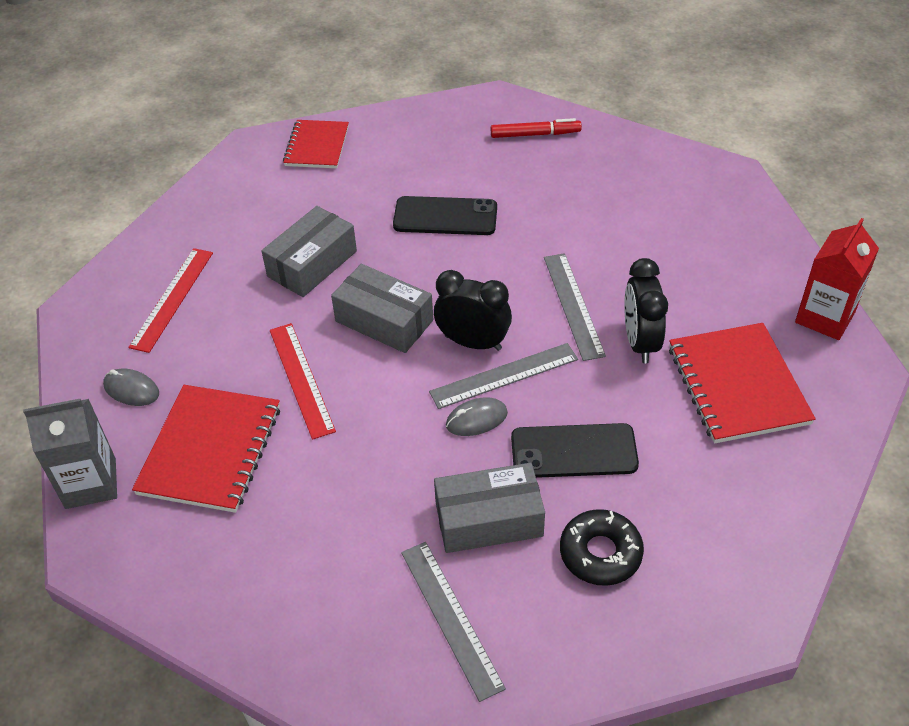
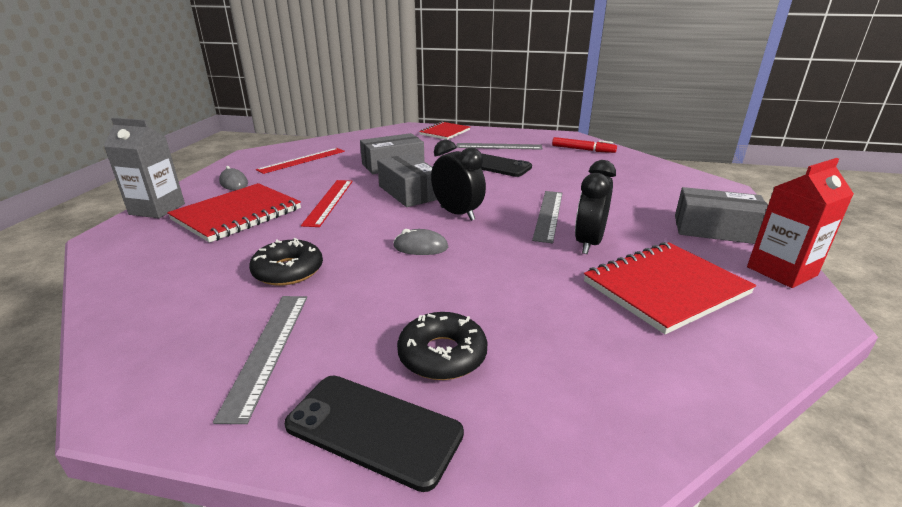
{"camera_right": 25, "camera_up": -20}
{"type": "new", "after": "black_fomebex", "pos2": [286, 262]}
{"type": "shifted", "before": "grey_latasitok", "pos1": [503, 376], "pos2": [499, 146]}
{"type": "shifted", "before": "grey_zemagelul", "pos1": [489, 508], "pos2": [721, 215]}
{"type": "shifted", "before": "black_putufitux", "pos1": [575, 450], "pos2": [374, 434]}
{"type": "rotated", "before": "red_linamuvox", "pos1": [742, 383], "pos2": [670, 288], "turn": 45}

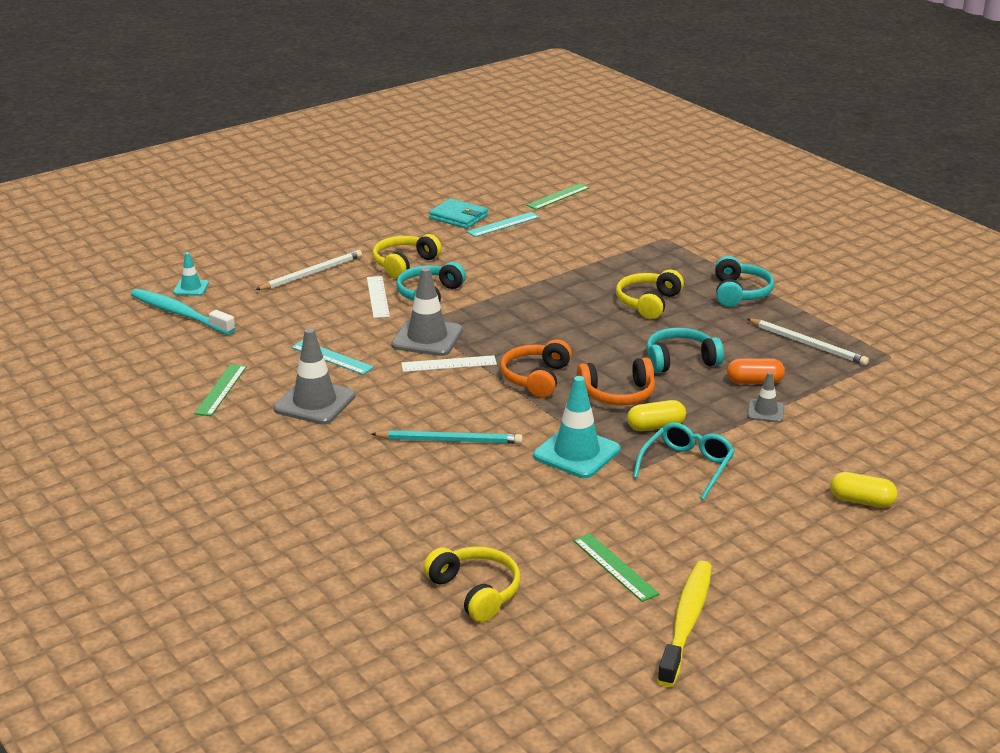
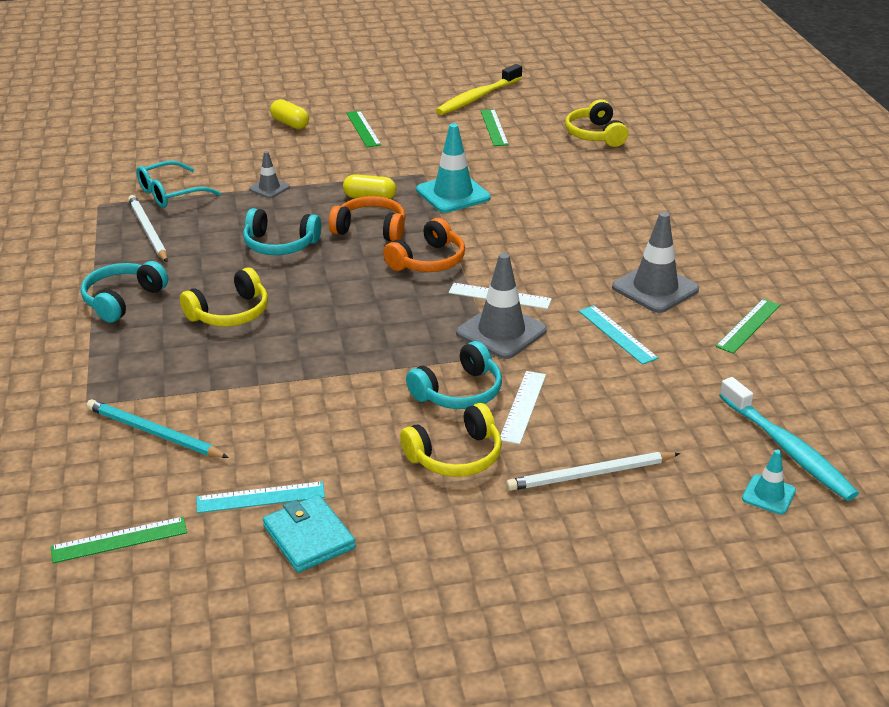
{"camera_right": -155, "camera_up": 5}
{"type": "gone", "before": "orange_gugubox", "pos1": [756, 371]}
{"type": "new", "after": "green_latasitok", "pos2": [363, 129]}
{"type": "shifted", "before": "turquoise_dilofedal", "pos1": [447, 437], "pos2": [157, 428]}
{"type": "shifted", "before": "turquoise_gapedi", "pos1": [684, 461], "pos2": [178, 184]}

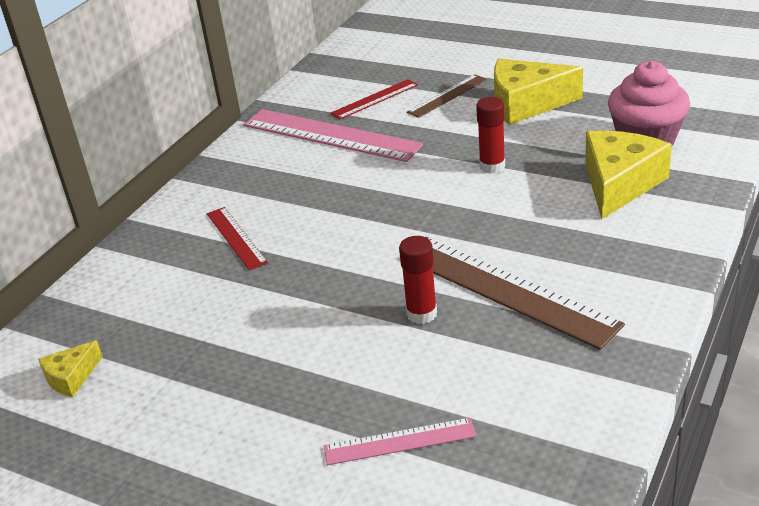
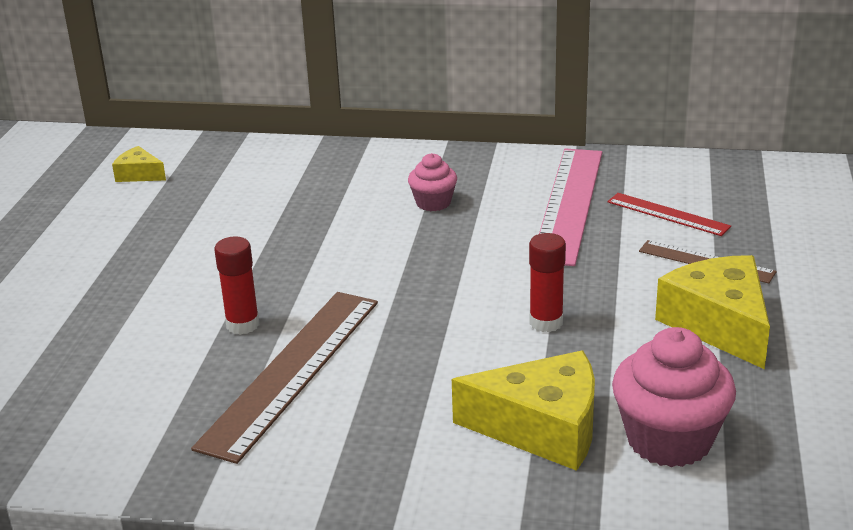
{"camera_right": 70, "camera_up": -5}
{"type": "gone", "before": "red_latasitok", "pos1": [237, 238]}
{"type": "gone", "before": "pink_latasitok", "pos1": [400, 441]}
{"type": "new", "after": "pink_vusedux", "pos2": [432, 182]}

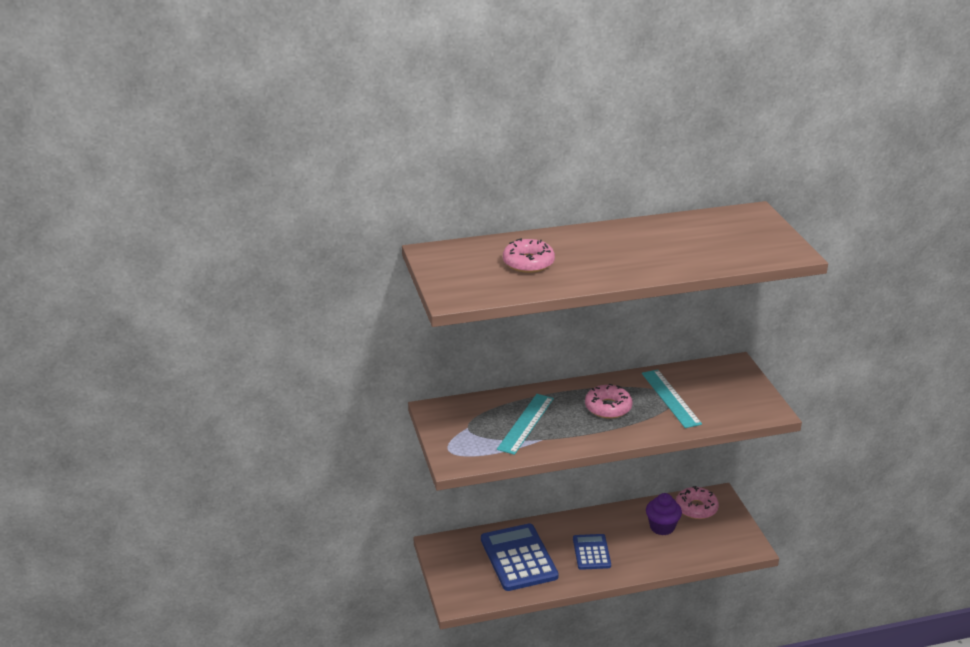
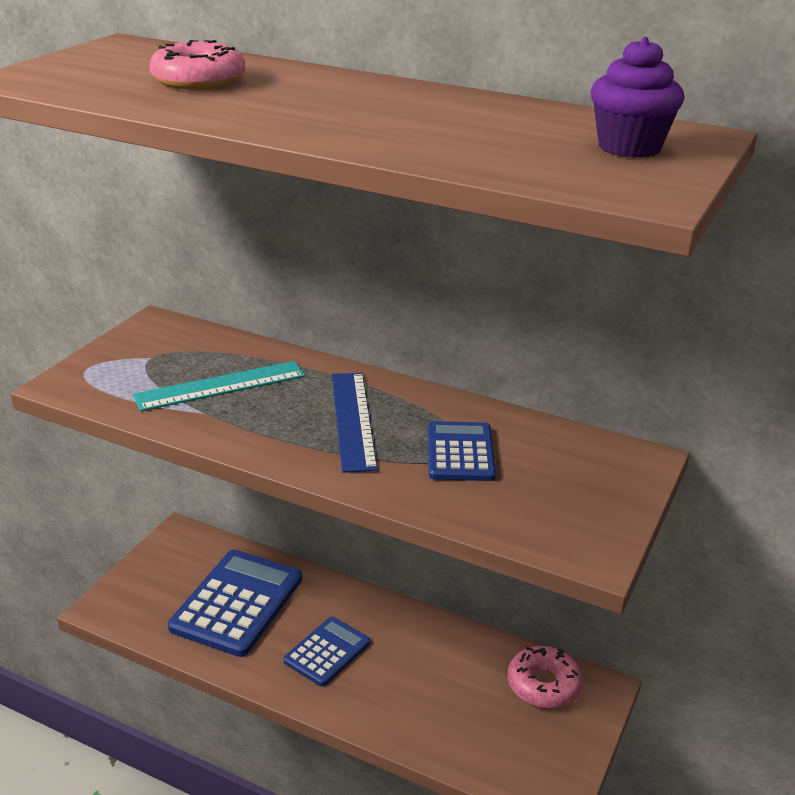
{"camera_right": 40, "camera_up": 0}
{"type": "shifted", "before": "purple_vusedux", "pos1": [664, 514], "pos2": [637, 97]}
{"type": "swapped", "before": "pink_fomebex", "after": "blue_latasitok", "pos1": [608, 401], "pos2": [355, 423]}
{"type": "swapped", "before": "turquoise_latasitok", "after": "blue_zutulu", "pos1": [672, 399], "pos2": [462, 451]}

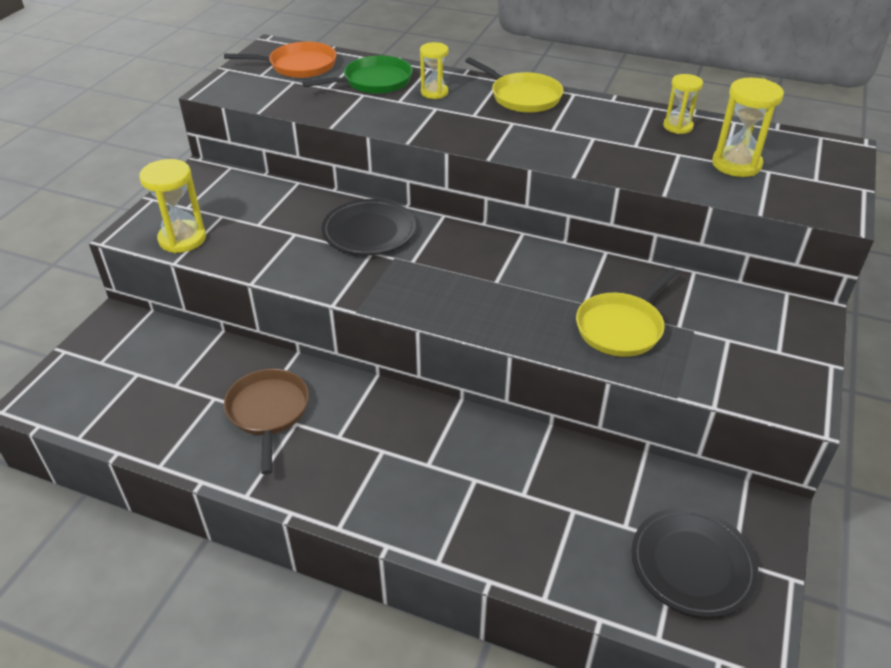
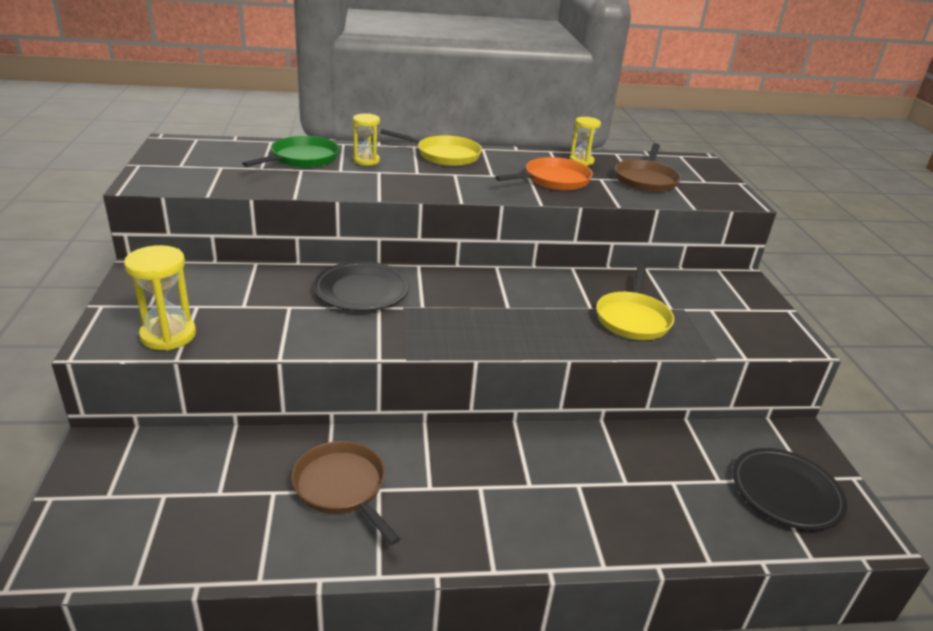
{"camera_right": -30, "camera_up": -10}
{"type": "shifted", "before": "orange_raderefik", "pos1": [280, 60], "pos2": [544, 173]}
{"type": "swapped", "before": "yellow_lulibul", "after": "brown_raderefik", "pos1": [748, 127], "pos2": [648, 167]}

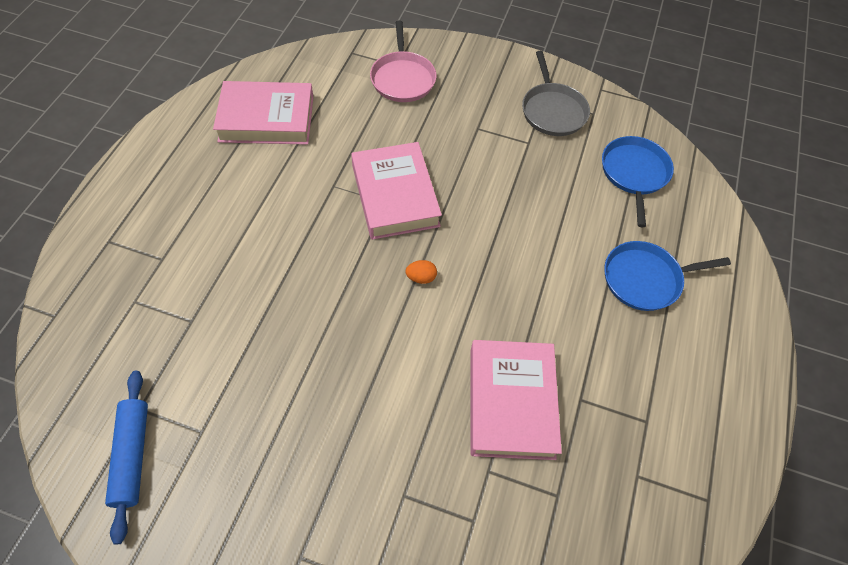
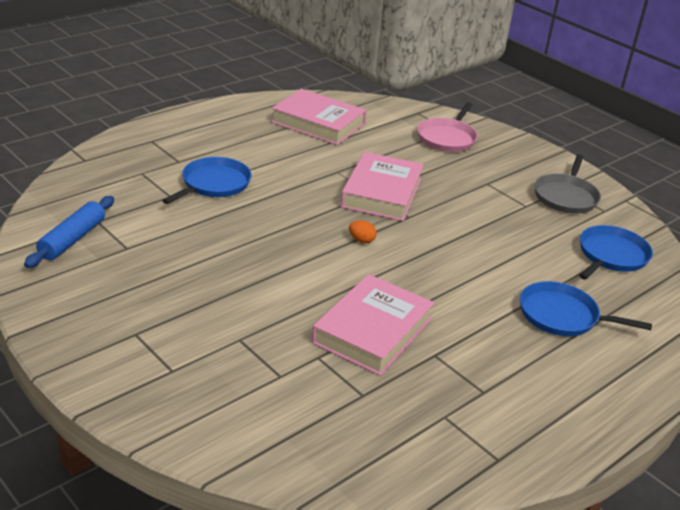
{"camera_right": 30, "camera_up": -25}
{"type": "new", "after": "blue_raderefik", "pos2": [207, 180]}

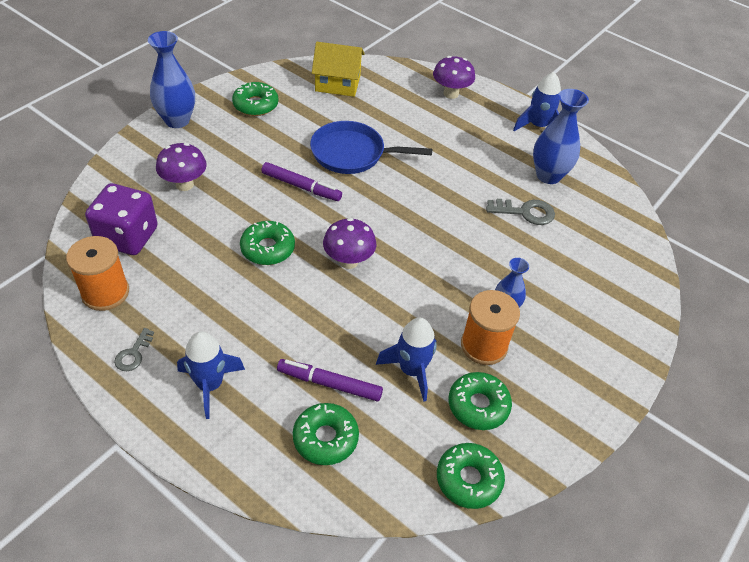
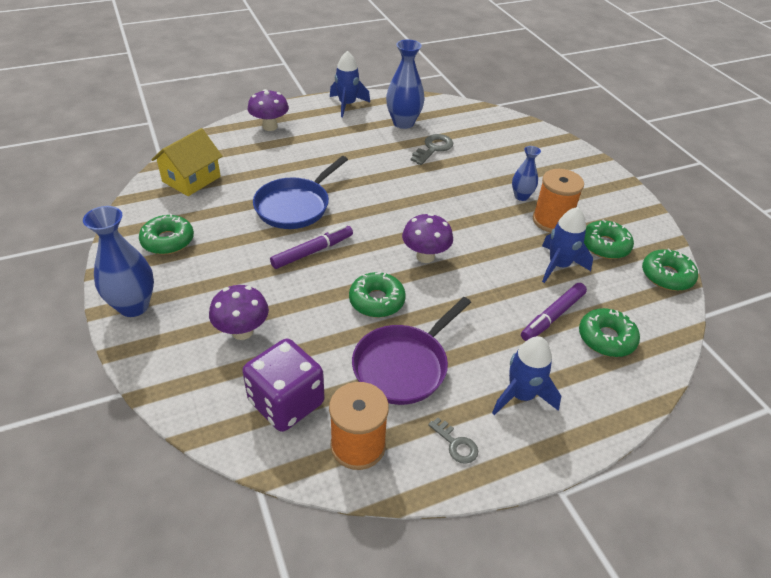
{"camera_right": -60, "camera_up": -5}
{"type": "new", "after": "purple_raderefik", "pos2": [411, 351]}

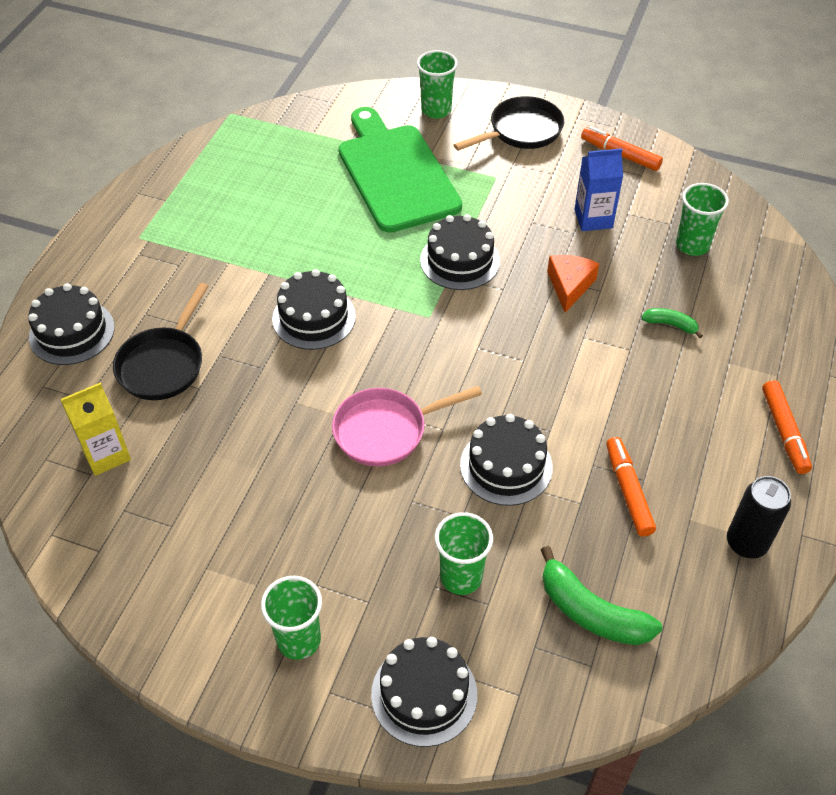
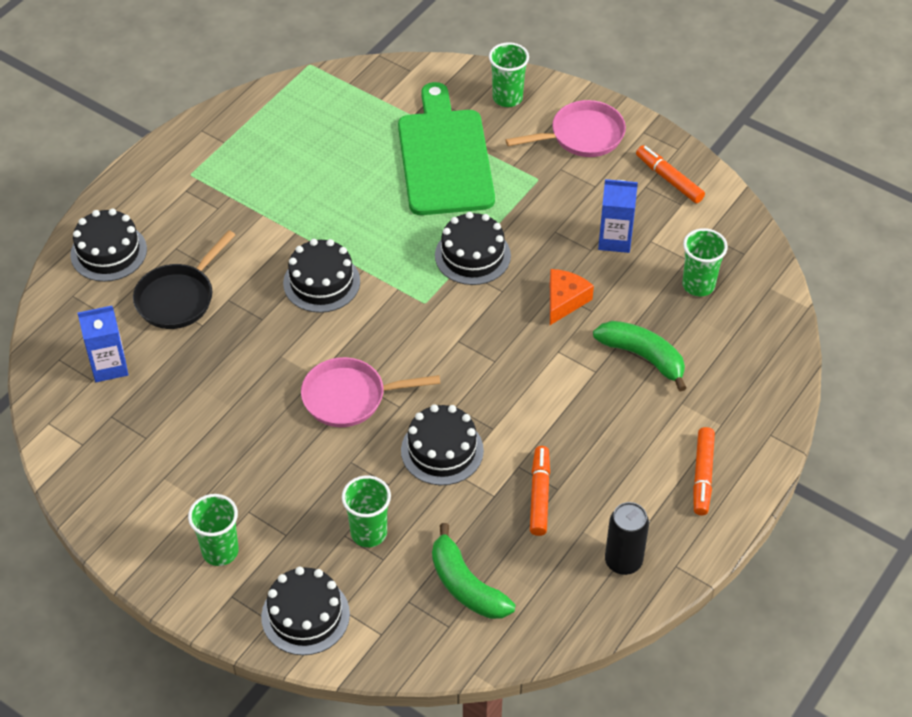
{"camera_right": 15, "camera_up": 0}
{"type": "repainted", "before": "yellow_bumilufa", "after": "blue_bumilufa", "pos1": [96, 429], "pos2": [103, 344]}
{"type": "repainted", "before": "black_raderefik", "after": "pink_raderefik", "pos1": [509, 123], "pos2": [565, 128]}
{"type": "scaled", "before": "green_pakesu", "pos1": [672, 323], "pos2": [639, 356], "scale": 1.88}

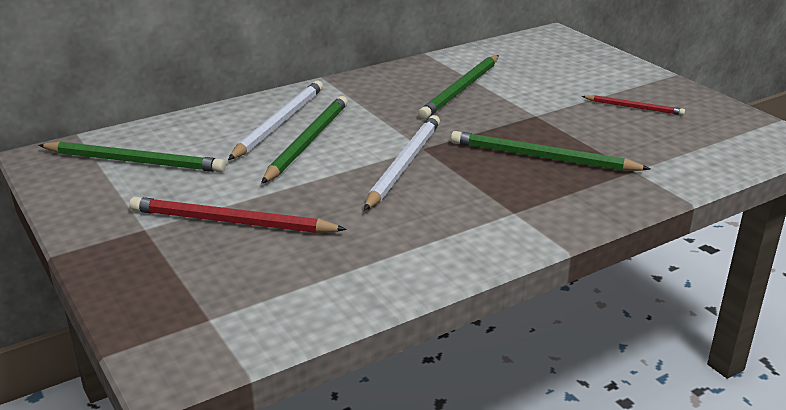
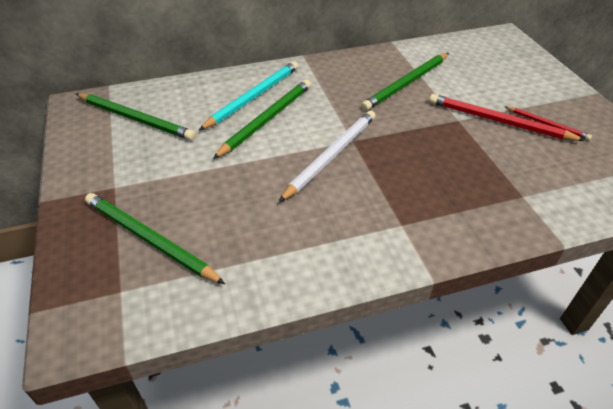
{"camera_right": 15, "camera_up": 15}
{"type": "shifted", "before": "red_dilofedal", "pos1": [238, 215], "pos2": [507, 117]}
{"type": "shifted", "before": "green_dilofedal", "pos1": [550, 151], "pos2": [155, 238]}
{"type": "repainted", "before": "white_dilofedal", "after": "turquoise_dilofedal", "pos1": [275, 120], "pos2": [249, 95]}

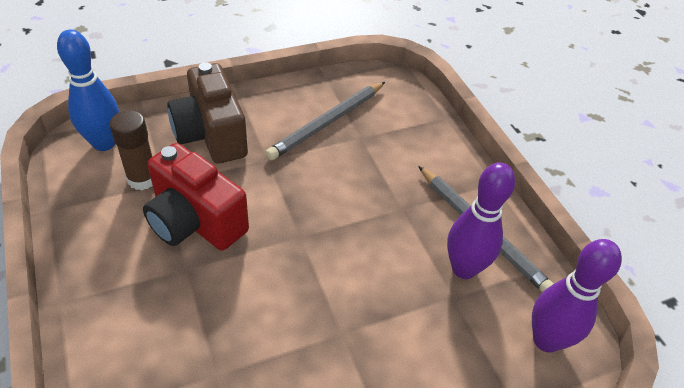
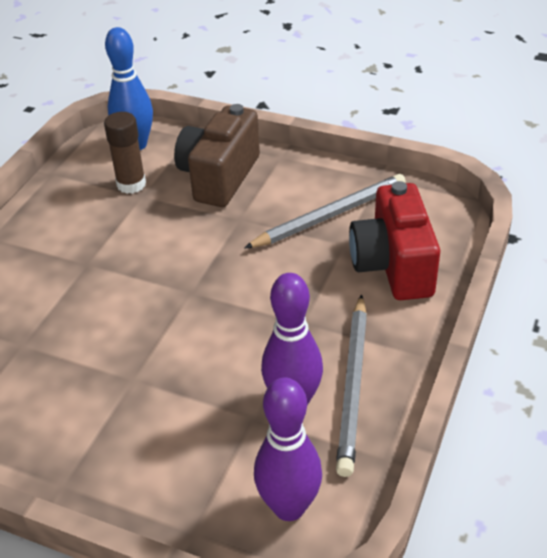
{"camera_right": 50, "camera_up": -5}
{"type": "shifted", "before": "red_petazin", "pos1": [196, 197], "pos2": [394, 240]}
{"type": "rotated", "before": "grey_dilofedal", "pos1": [325, 121], "pos2": [325, 211], "turn": 150}

